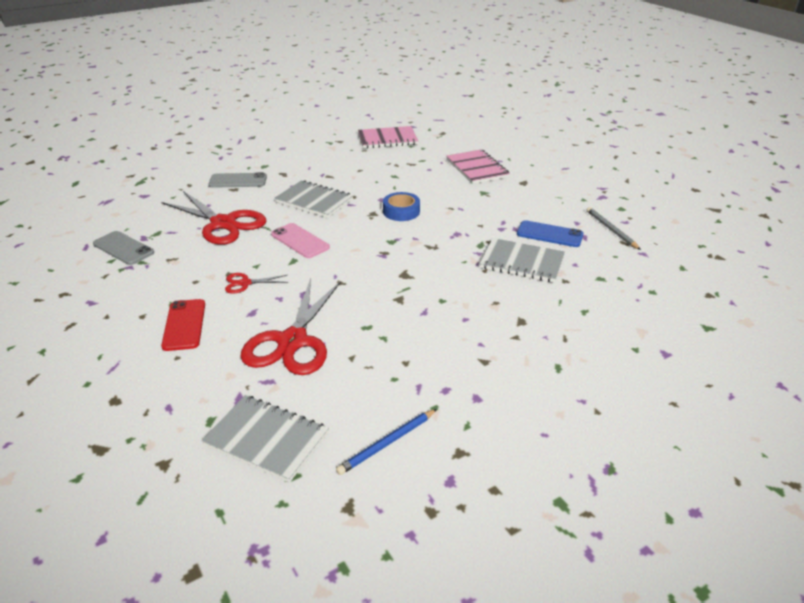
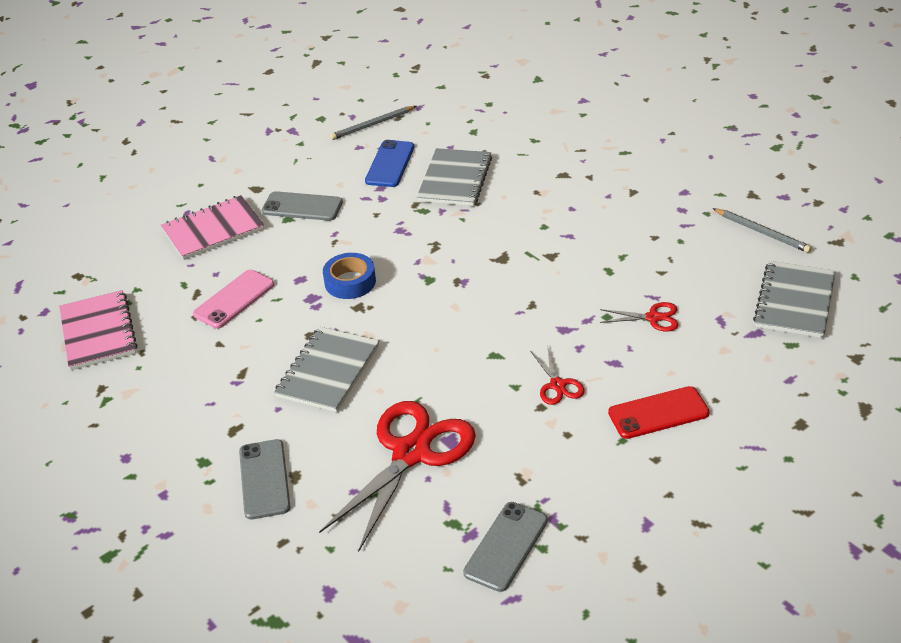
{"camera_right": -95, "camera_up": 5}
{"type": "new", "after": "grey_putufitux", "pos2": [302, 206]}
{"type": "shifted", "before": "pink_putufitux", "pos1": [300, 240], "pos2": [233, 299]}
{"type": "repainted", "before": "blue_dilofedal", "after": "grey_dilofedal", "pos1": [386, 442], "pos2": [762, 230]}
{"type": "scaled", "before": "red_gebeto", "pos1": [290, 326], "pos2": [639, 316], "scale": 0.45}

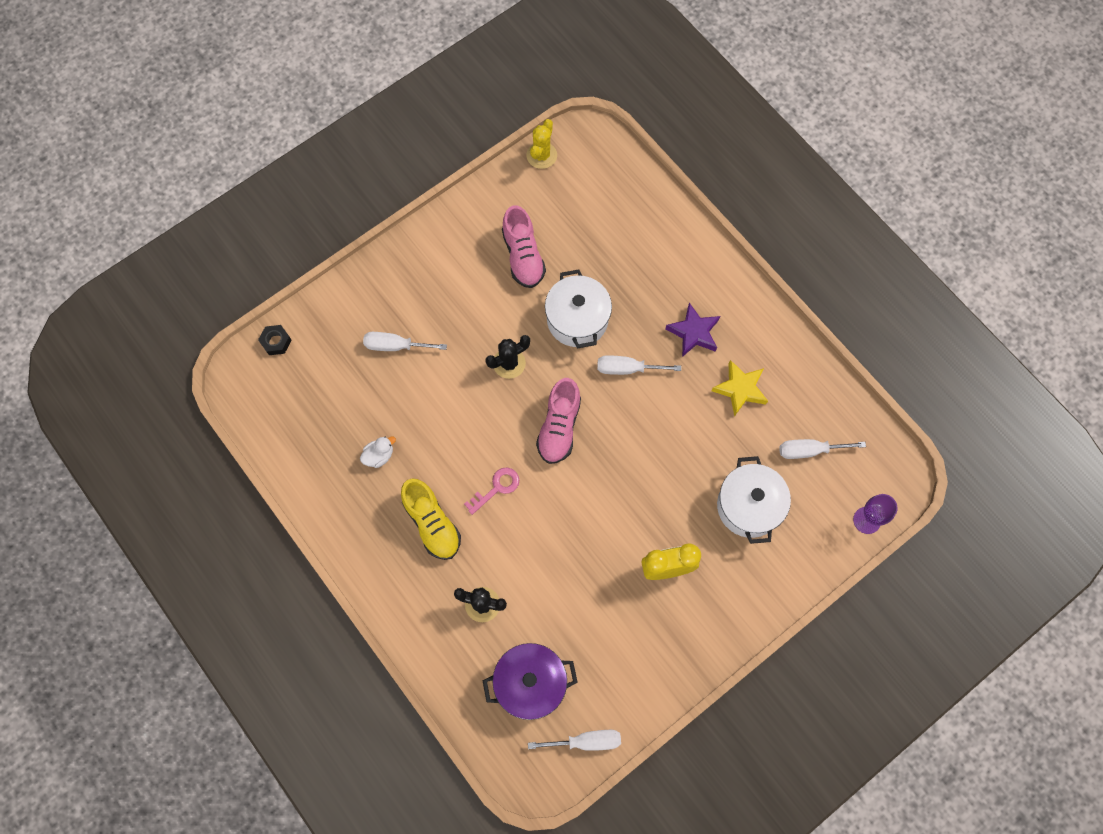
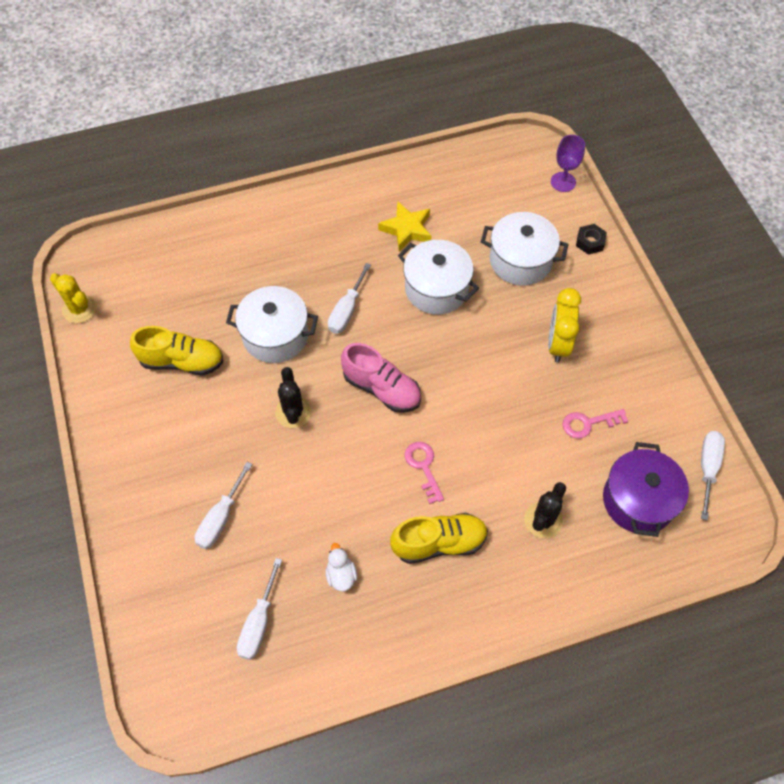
{"camera_right": -70, "camera_up": -10}
{"type": "gone", "before": "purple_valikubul", "pos1": [692, 330]}
{"type": "new", "after": "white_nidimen", "pos2": [438, 277]}
{"type": "new", "after": "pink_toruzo", "pos2": [596, 423]}
{"type": "shifted", "before": "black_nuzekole", "pos1": [275, 340], "pos2": [591, 239]}
{"type": "shifted", "before": "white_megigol", "pos1": [823, 449], "pos2": [259, 609]}
{"type": "repainted", "before": "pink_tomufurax", "after": "yellow_tomufurax", "pos1": [524, 246], "pos2": [177, 351]}

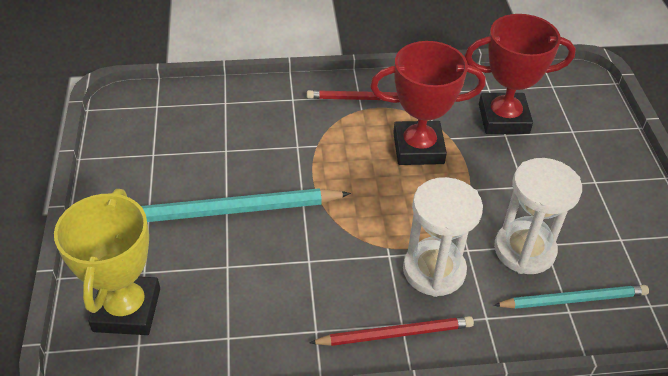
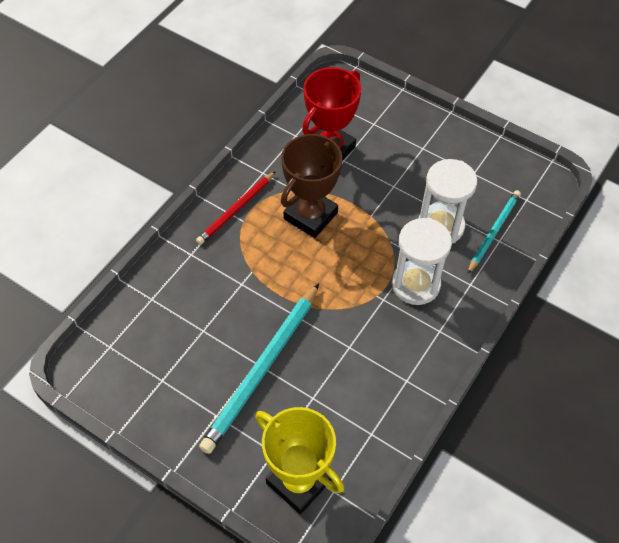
{"camera_right": -50, "camera_up": 10}
{"type": "gone", "before": "red_dilofedal", "pos1": [391, 331]}
{"type": "repainted", "before": "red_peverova", "after": "brown_peverova", "pos1": [427, 103], "pos2": [311, 186]}

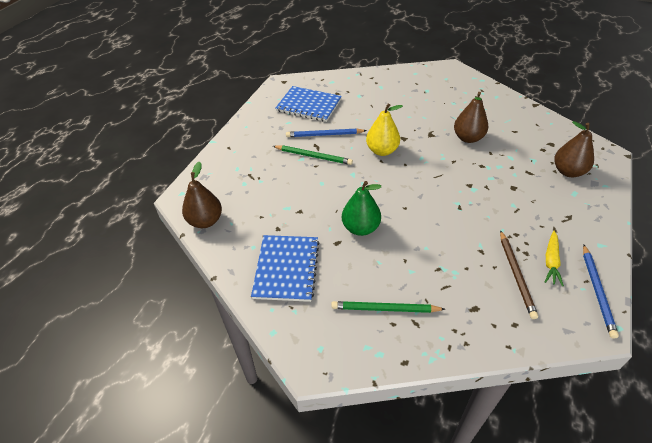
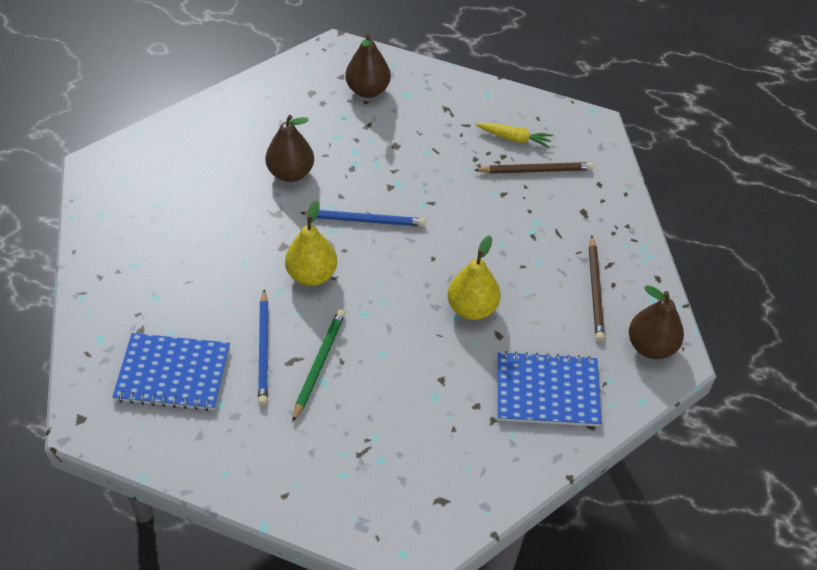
{"camera_right": -95, "camera_up": 5}
{"type": "shifted", "before": "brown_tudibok", "pos1": [202, 194], "pos2": [656, 322]}
{"type": "shifted", "before": "blue_dilofedal", "pos1": [601, 291], "pos2": [362, 218]}
{"type": "repainted", "before": "green_dilofedal", "after": "brown_dilofedal", "pos1": [388, 307], "pos2": [597, 288]}
{"type": "repainted", "before": "green_tudibok", "after": "yellow_tudibok", "pos1": [361, 208], "pos2": [473, 277]}
{"type": "rotated", "before": "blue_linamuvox", "pos1": [309, 104], "pos2": [171, 372], "turn": 75}

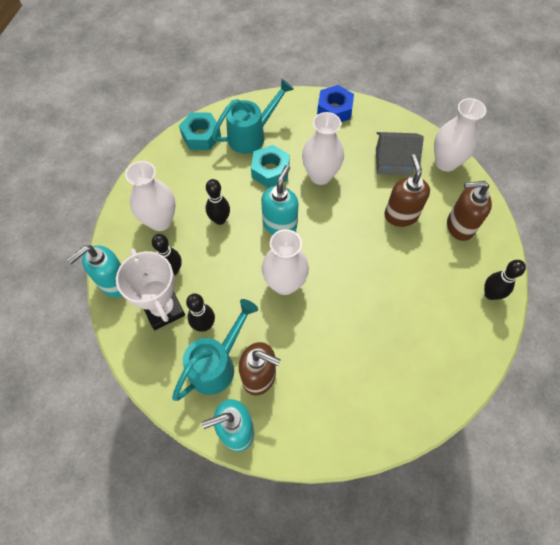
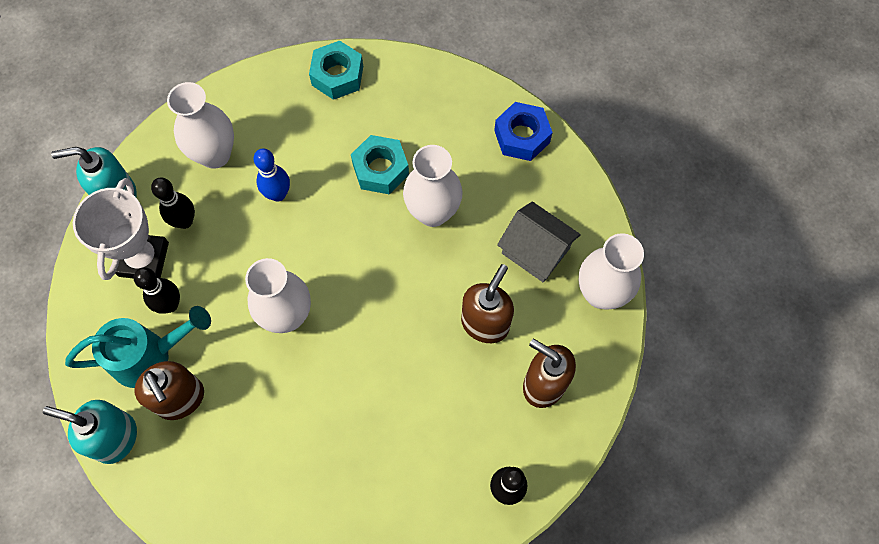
{"camera_right": 35, "camera_up": 5}
{"type": "gone", "before": "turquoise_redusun", "pos1": [253, 116]}
{"type": "gone", "before": "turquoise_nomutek", "pos1": [279, 199]}
{"type": "repainted", "before": "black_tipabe", "after": "blue_tipabe", "pos1": [218, 202], "pos2": [271, 175]}

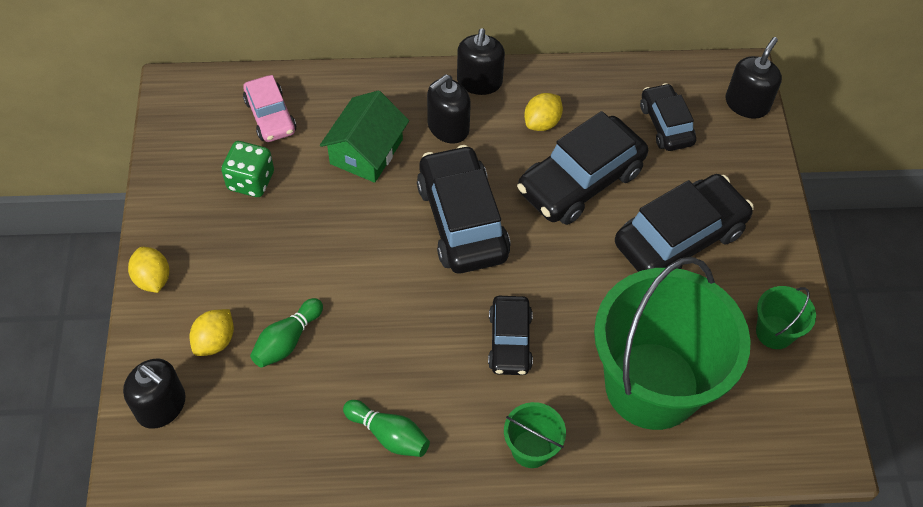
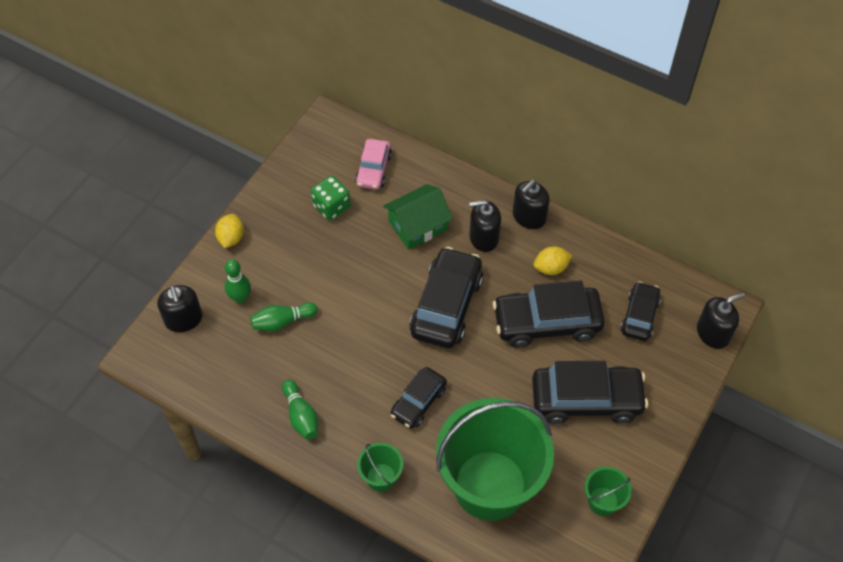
{"camera_right": 35, "camera_up": 0}
{"type": "swapped", "before": "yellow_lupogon", "after": "green_tipabe", "pos1": [212, 332], "pos2": [238, 281]}

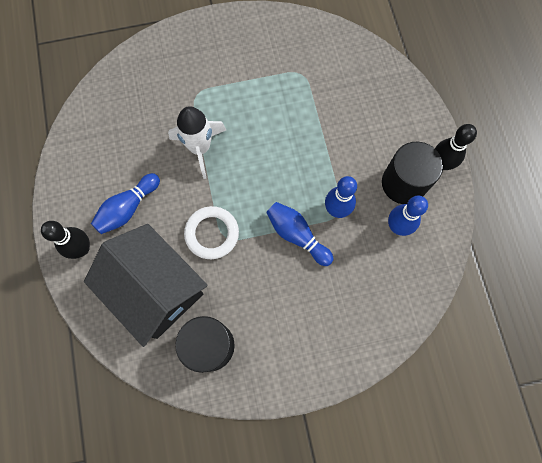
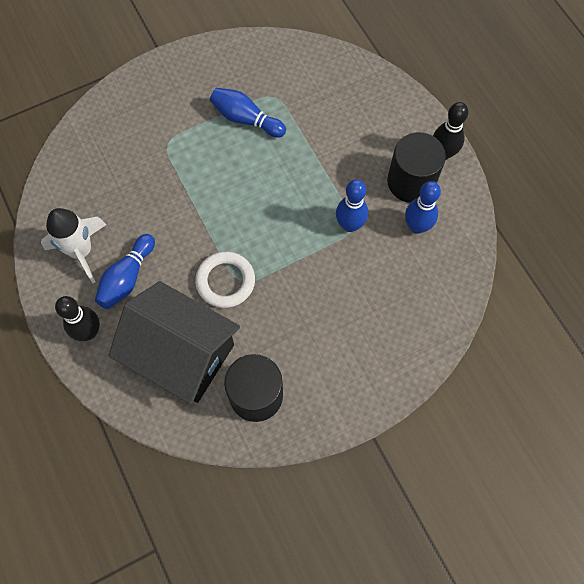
{"camera_right": -15, "camera_up": -5}
{"type": "shifted", "before": "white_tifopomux", "pos1": [197, 142], "pos2": [73, 245]}
{"type": "shifted", "before": "blue_tipabe", "pos1": [300, 234], "pos2": [248, 113]}

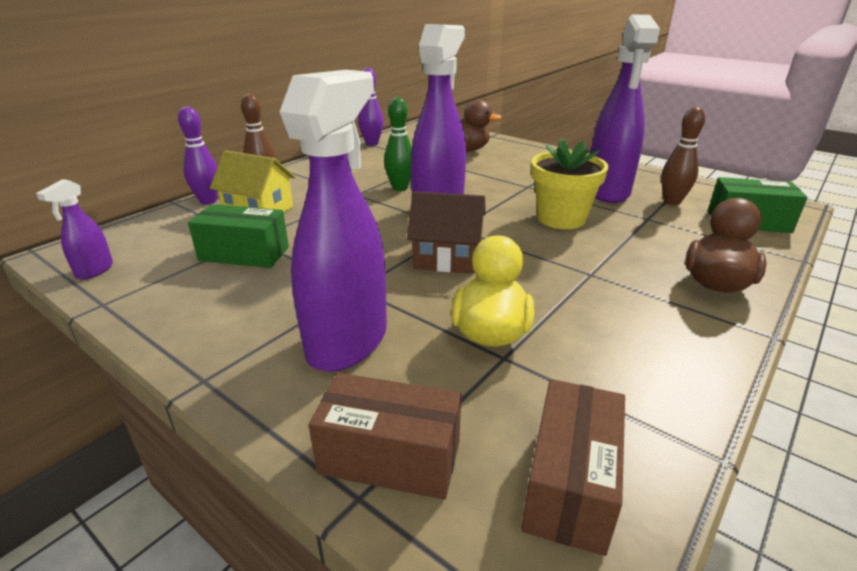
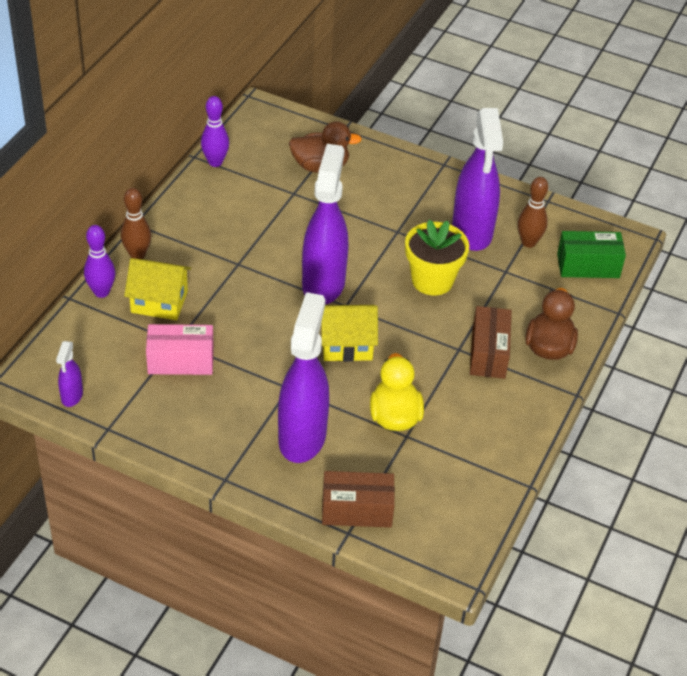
{"camera_right": -15, "camera_up": 15}
{"type": "gone", "before": "green_tipabe", "pos1": [398, 144]}
{"type": "shifted", "before": "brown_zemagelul", "pos1": [573, 467], "pos2": [491, 342]}
{"type": "repainted", "before": "green_zemagelul", "after": "pink_zemagelul", "pos1": [238, 236], "pos2": [180, 349]}
{"type": "repainted", "before": "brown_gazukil", "after": "yellow_gazukil", "pos1": [446, 232], "pos2": [349, 333]}

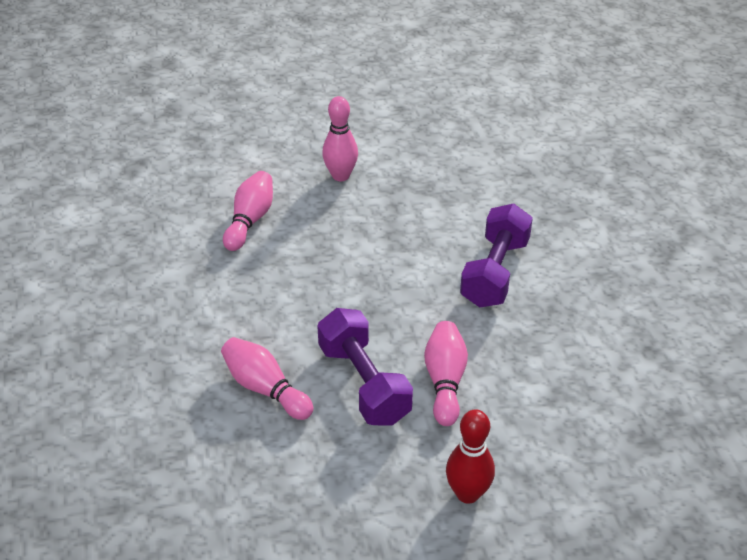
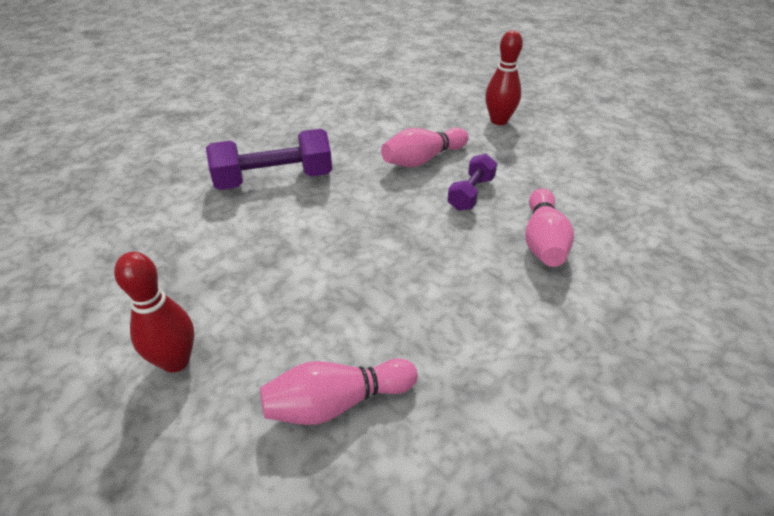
{"camera_right": -125, "camera_up": 0}
{"type": "repainted", "before": "pink_tipabe", "after": "red_tipabe", "pos1": [340, 138], "pos2": [154, 312]}
{"type": "scaled", "before": "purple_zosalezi", "pos1": [365, 367], "pos2": [472, 182], "scale": 0.58}

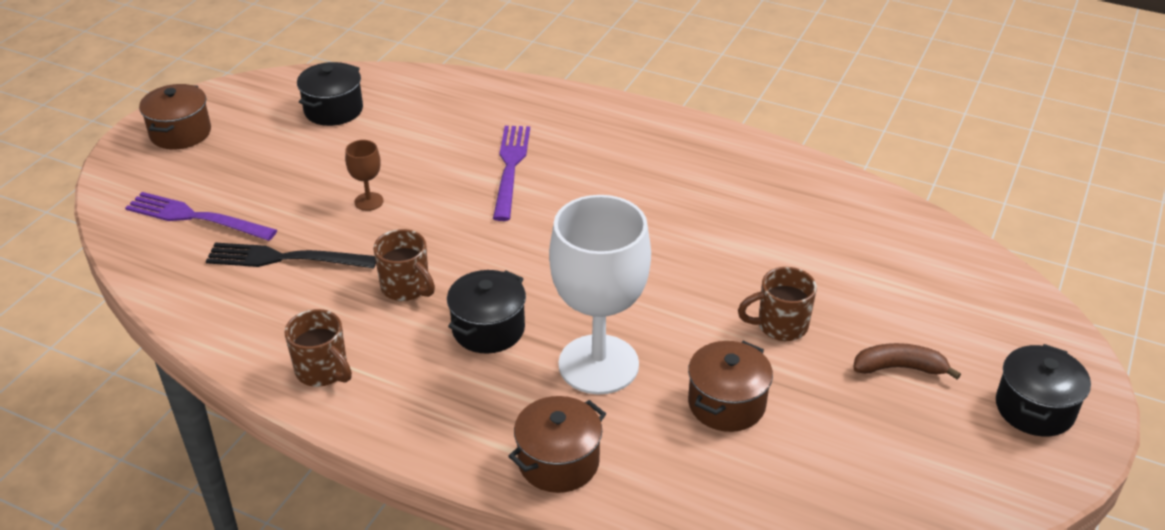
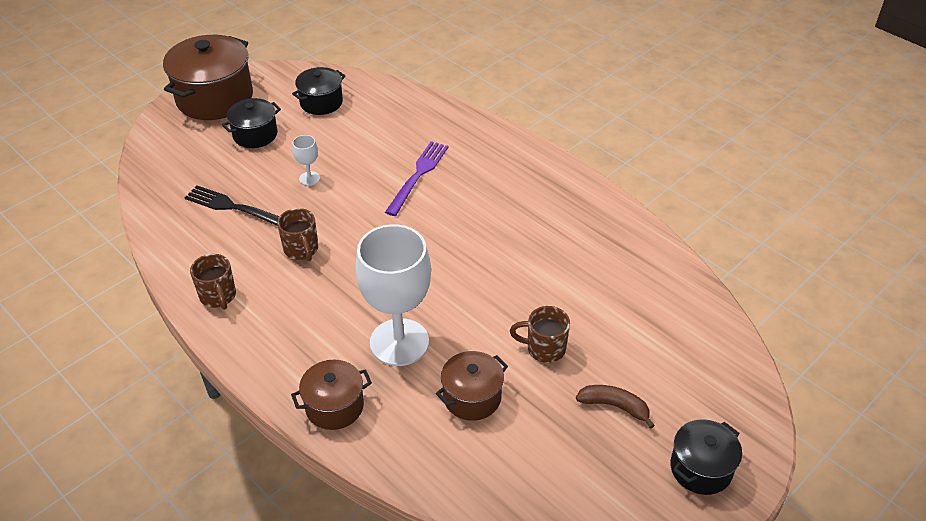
{"camera_right": 20, "camera_up": 5}
{"type": "gone", "before": "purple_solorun", "pos1": [201, 216]}
{"type": "shifted", "before": "black_nidimen", "pos1": [486, 312], "pos2": [251, 123]}
{"type": "repainted", "before": "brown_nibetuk", "after": "white_nibetuk", "pos1": [364, 175], "pos2": [306, 160]}
{"type": "scaled", "before": "brown_nidimen", "pos1": [175, 117], "pos2": [208, 77], "scale": 1.8}

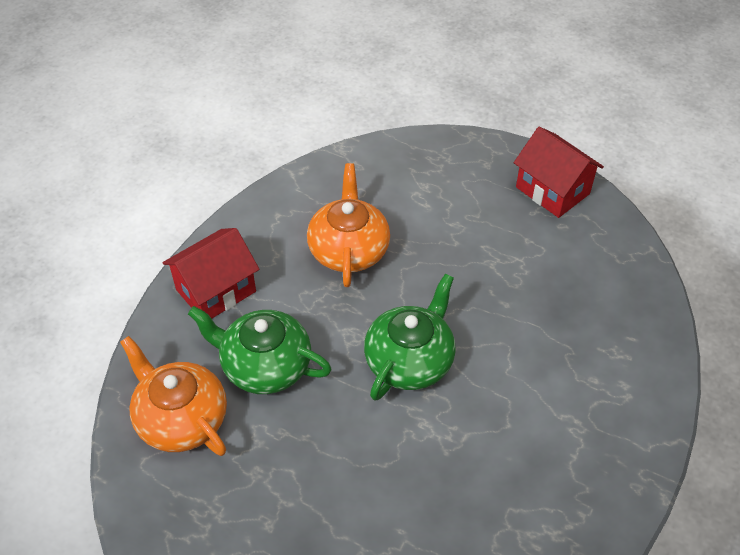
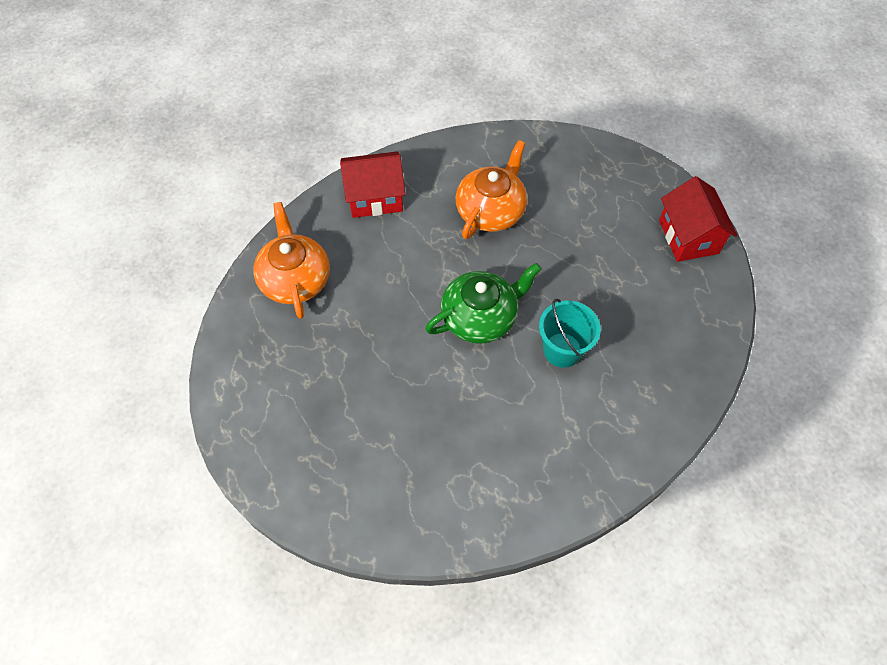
{"camera_right": 30, "camera_up": 10}
{"type": "gone", "before": "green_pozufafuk", "pos1": [260, 350]}
{"type": "new", "after": "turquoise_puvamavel", "pos2": [570, 333]}

